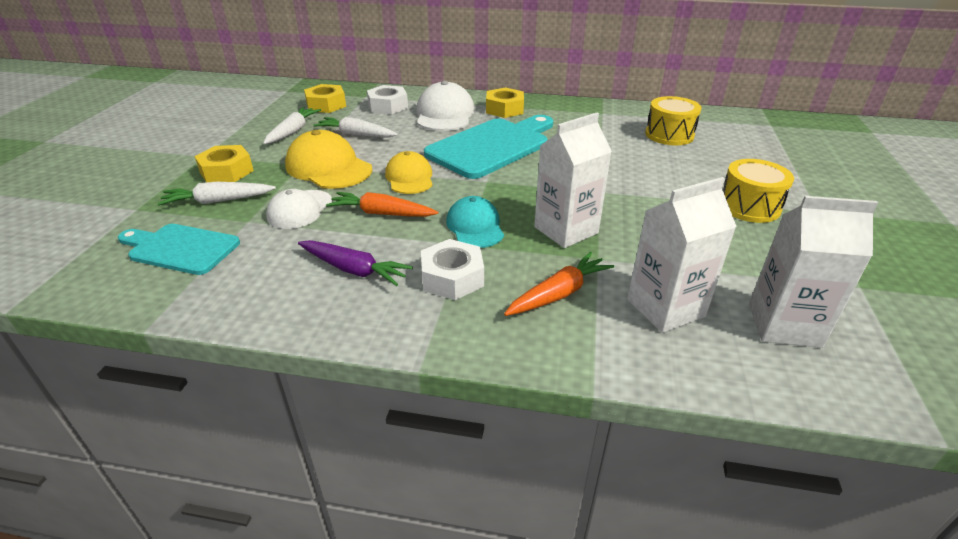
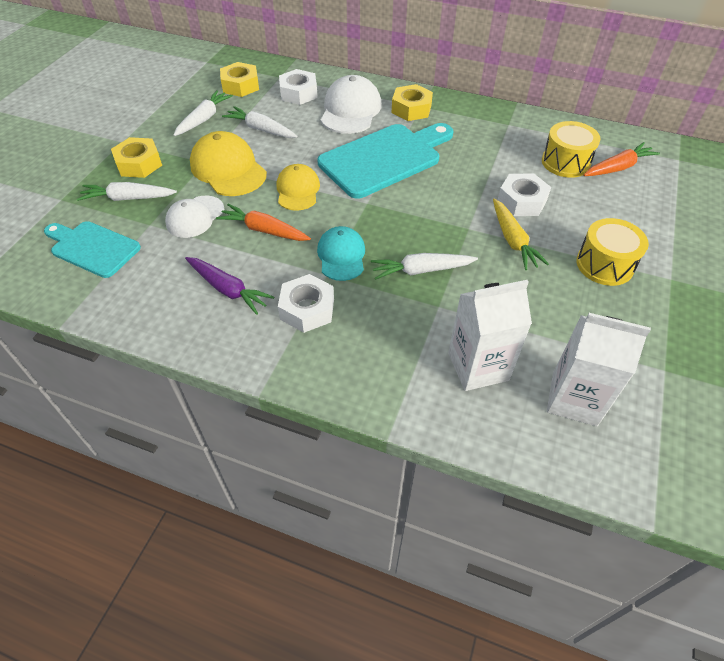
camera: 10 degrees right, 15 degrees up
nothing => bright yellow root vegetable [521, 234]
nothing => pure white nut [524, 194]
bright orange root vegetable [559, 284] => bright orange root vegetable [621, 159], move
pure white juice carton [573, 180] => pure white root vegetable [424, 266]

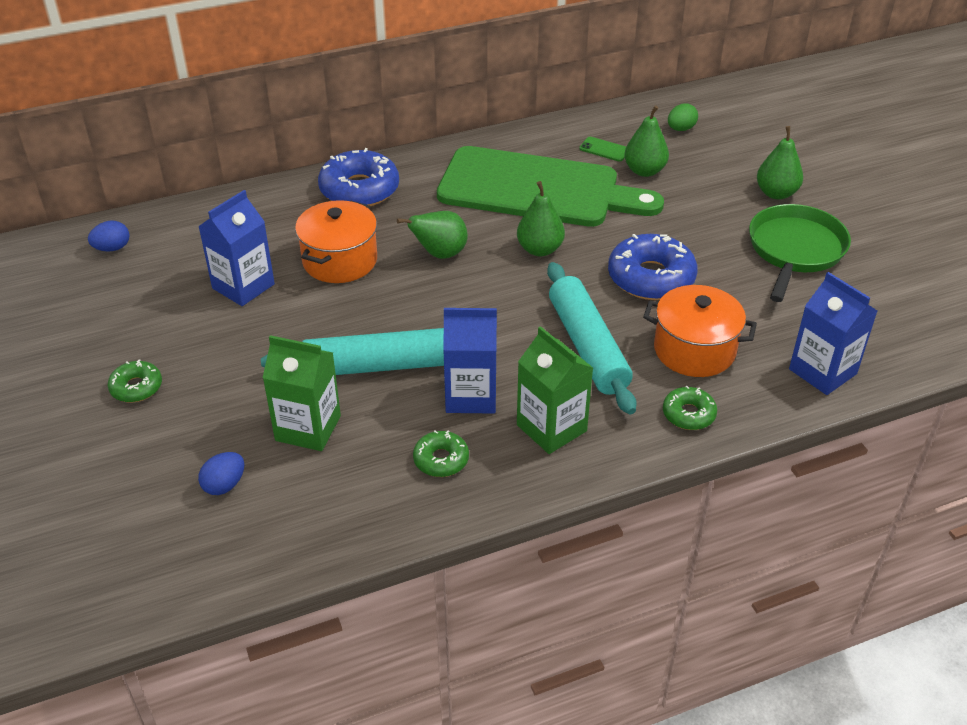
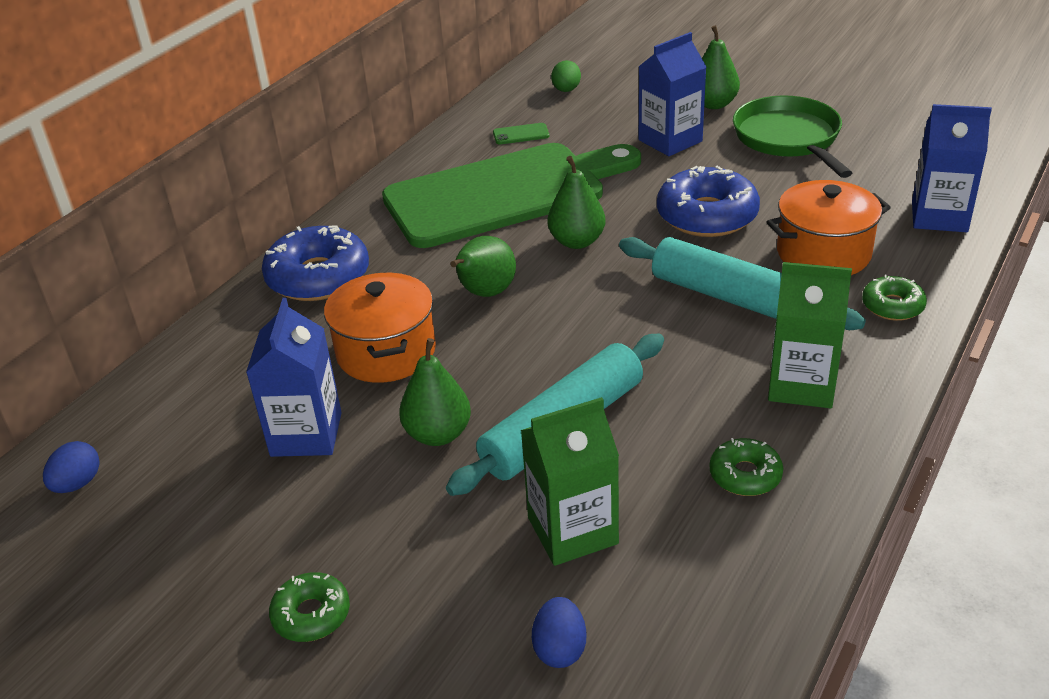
camera: 35 degrees left, 5 degrees down
royal blue juice carton [470, 361] => royal blue juice carton [672, 94], move
green pear [646, 141] => green pear [435, 392], move

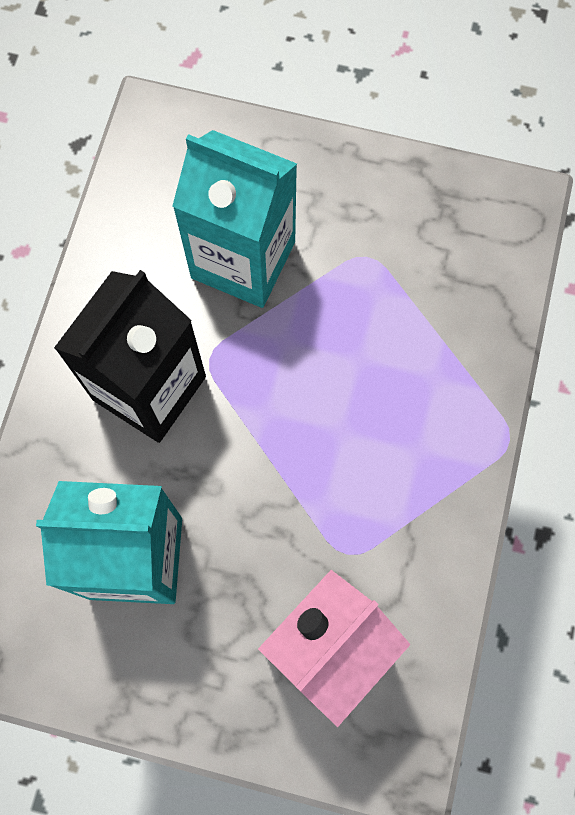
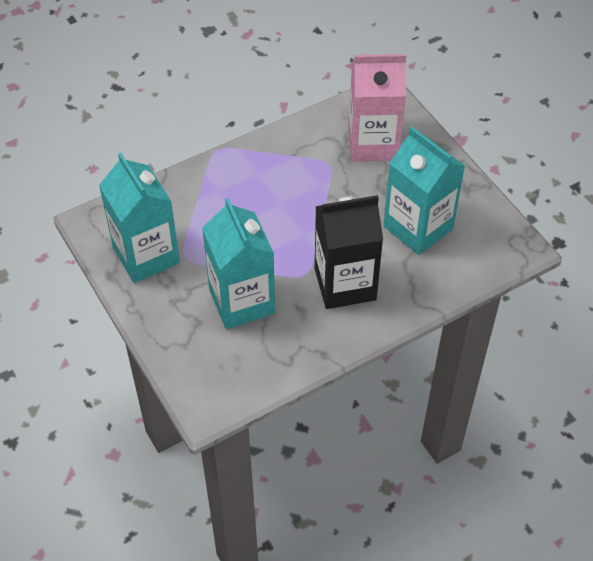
camera: 135 degrees left, 20 degrees down
nothing => teal juice carton [139, 218]

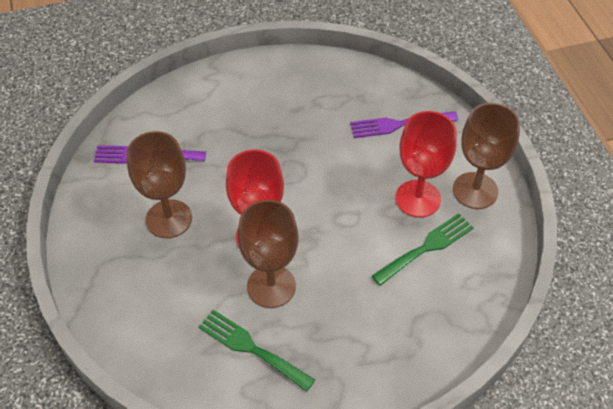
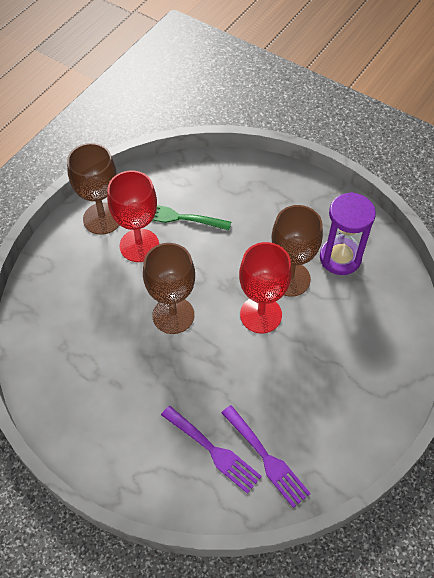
camera: 130 degrees left, 5 degrees up
dark brown goblet [159, 184] => dark brown goblet [169, 288], move
purple fork [404, 125] => purple fork [211, 450], move
green fork [257, 351] => purple sandglass [348, 233]

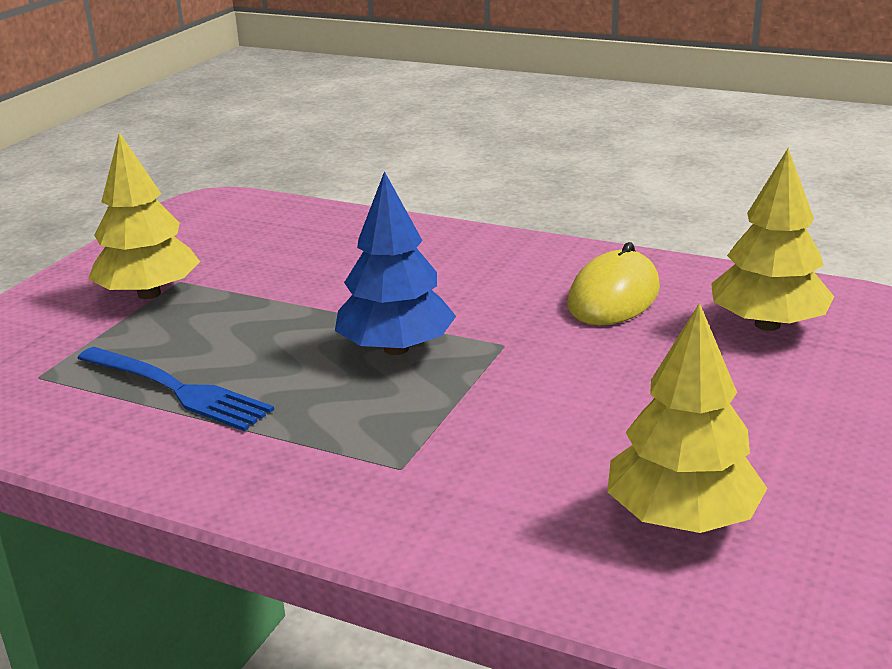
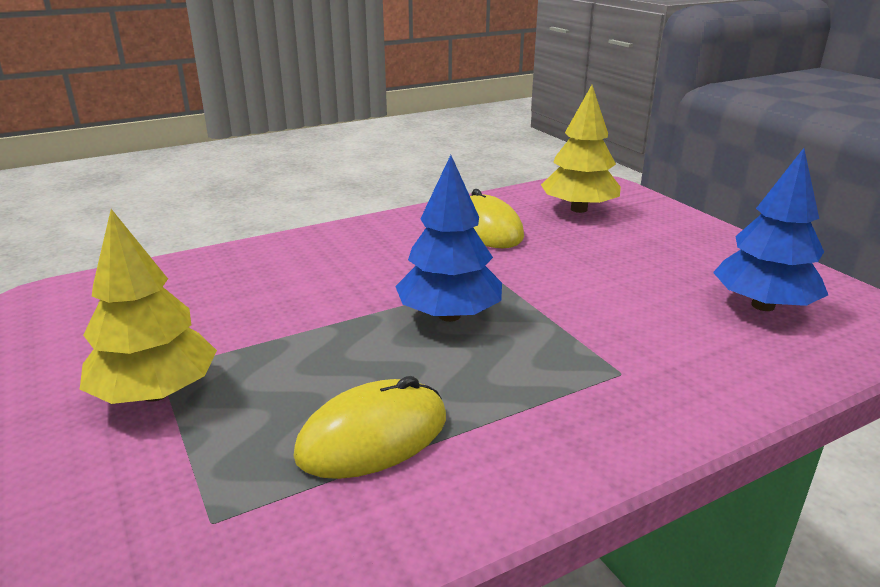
camera: 55 degrees left, 0 degrees up
royal blue fork [175, 389] => bright yellow mouse [369, 427]
bright yellow fir tree [687, 418] => royal blue fir tree [770, 229]

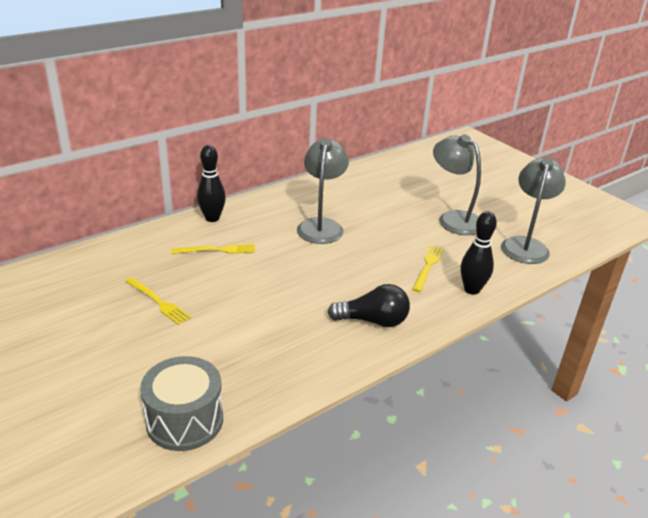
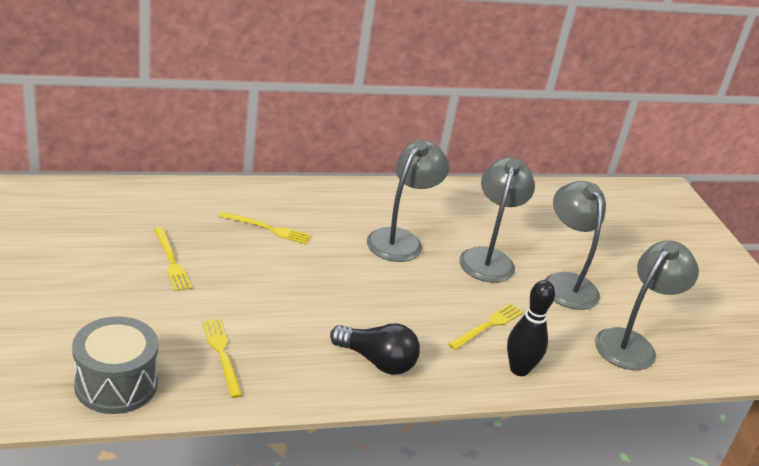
camera: 20 degrees right, 0 degrees up
jet-black skittle [211, 183] => nothing
nothing => bright yellow fork [222, 358]
nothing => grey desk lamp [497, 220]

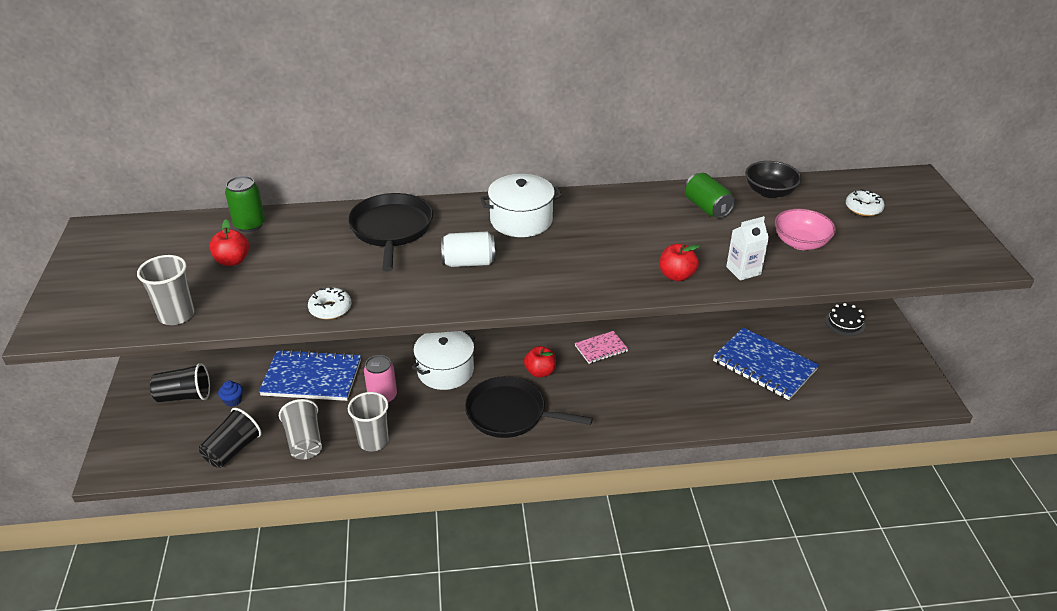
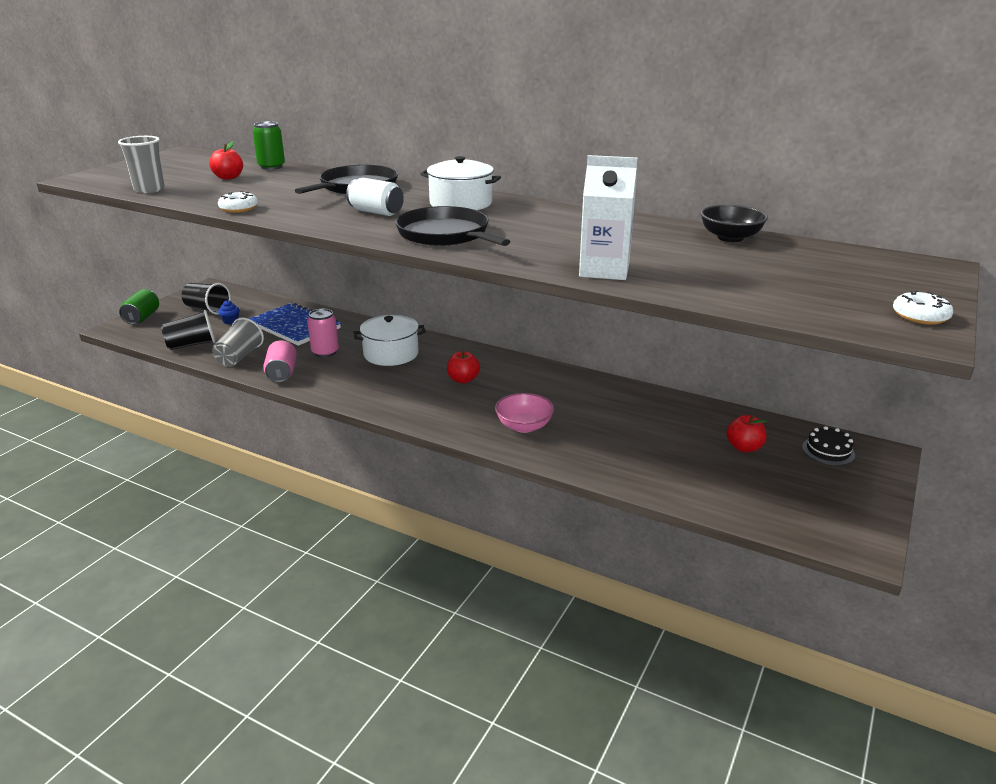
camera: 35 degrees right, 10 degrees down
rose-pink notebook [601, 347] => nothing
royal blue notebook [766, 363] => nothing
jet-black frying pan [529, 407] => jet-black frying pan [452, 226], move
red apple [680, 262] => red apple [746, 433], move
green soda can [710, 195] => green soda can [139, 306], move
rose-pink serving bowl [805, 229] => rose-pink serving bowl [524, 413], move
pure white doughnut [865, 202] => pure white doughnut [923, 307], move
grey cup [368, 421] => rose-pink soda can [280, 361]
pure white juice carton [747, 248] => pure white juice carton [608, 217], x1.57

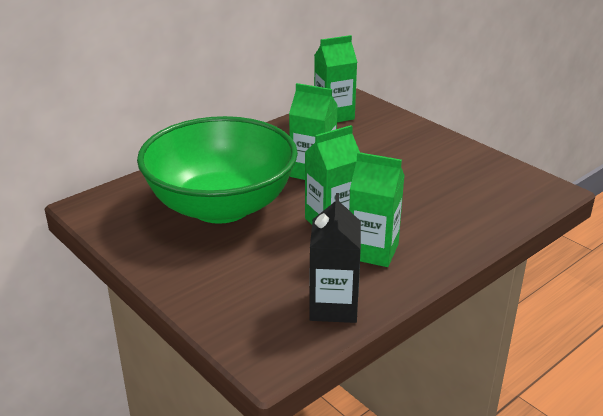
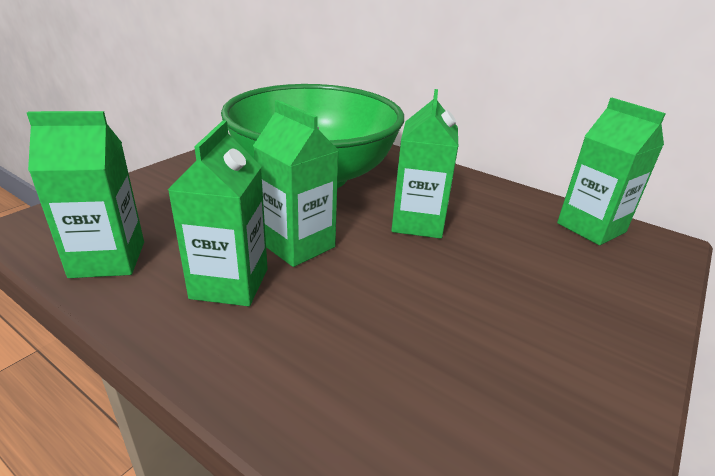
camera: 75 degrees right, 0 degrees up
jet-black juice carton [335, 258] => green juice carton [85, 194]

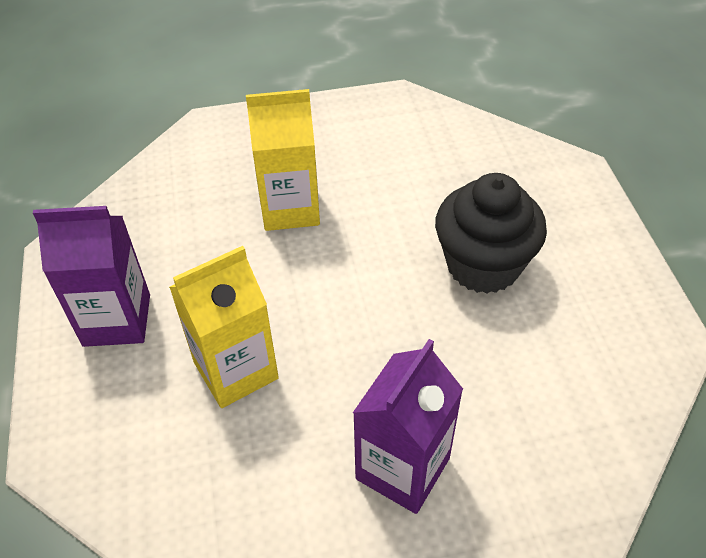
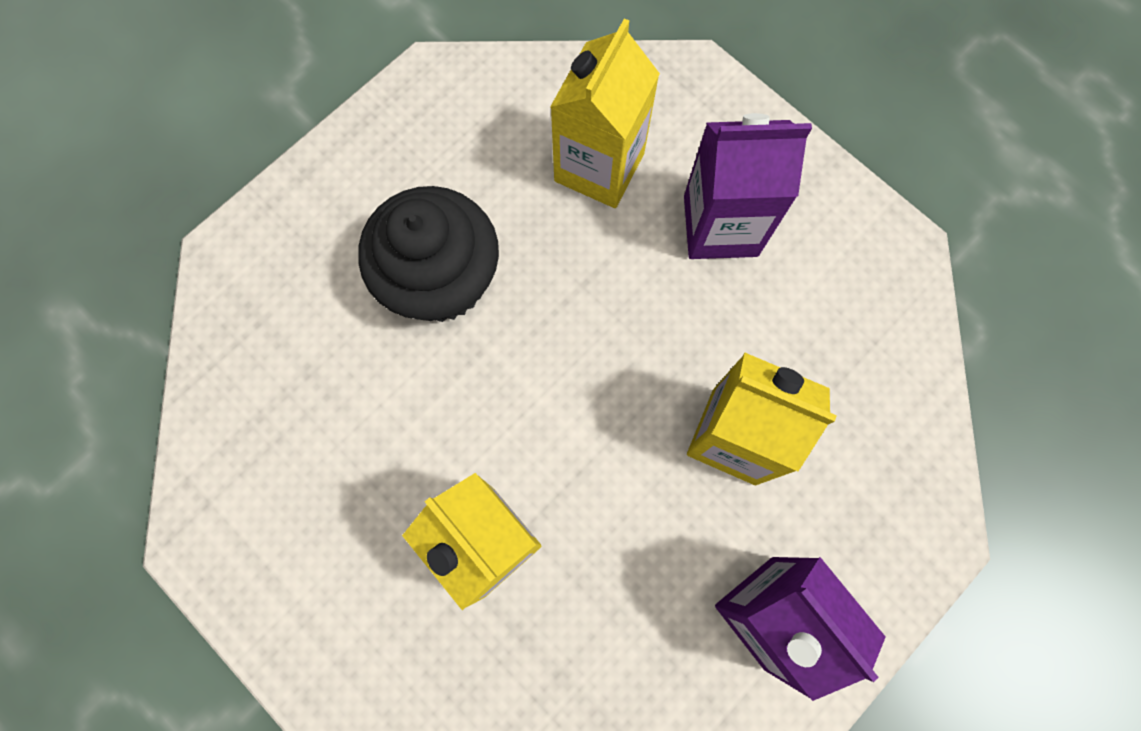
camera: 125 degrees left, 25 degrees up
nothing => bright yellow juice carton [605, 113]

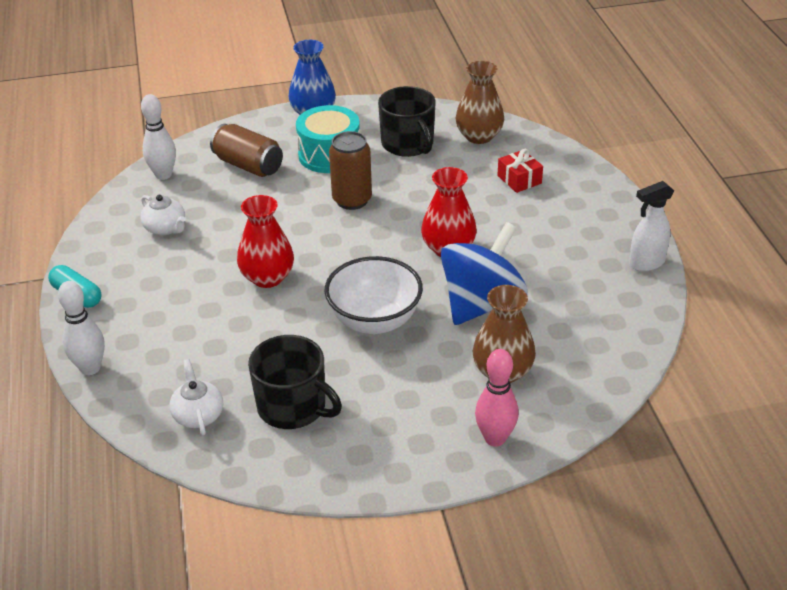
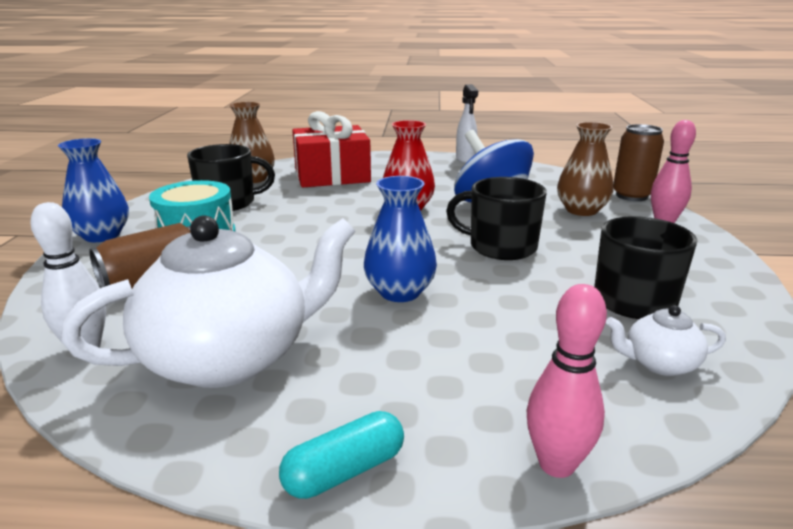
camera: 75 degrees left, 15 degrees down
dark brown soda can [350, 170] => dark brown soda can [638, 162], move
pure white serving bowl [373, 295] => jet-black tea mug [496, 218]
pure white skittle [81, 328] => rose-pink skittle [567, 381]
red tall vase [265, 241] => royal blue tall vase [400, 239]
pure white teapot [162, 215] => pure white teapot [208, 301], x2.32
red wrapped gift [520, 171] => red wrapped gift [331, 149], x2.22

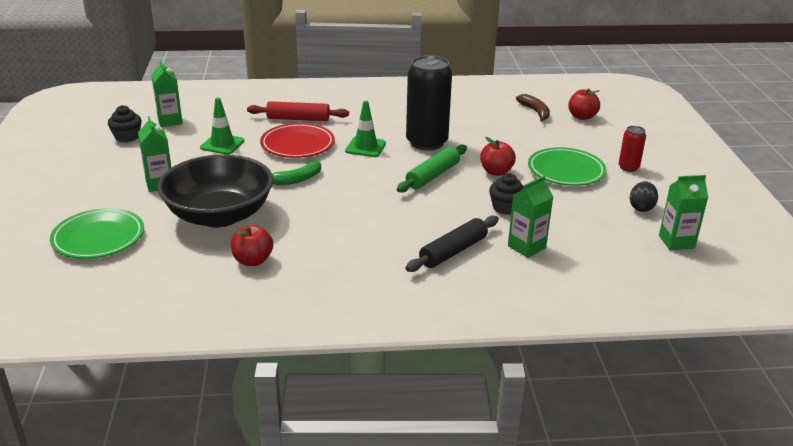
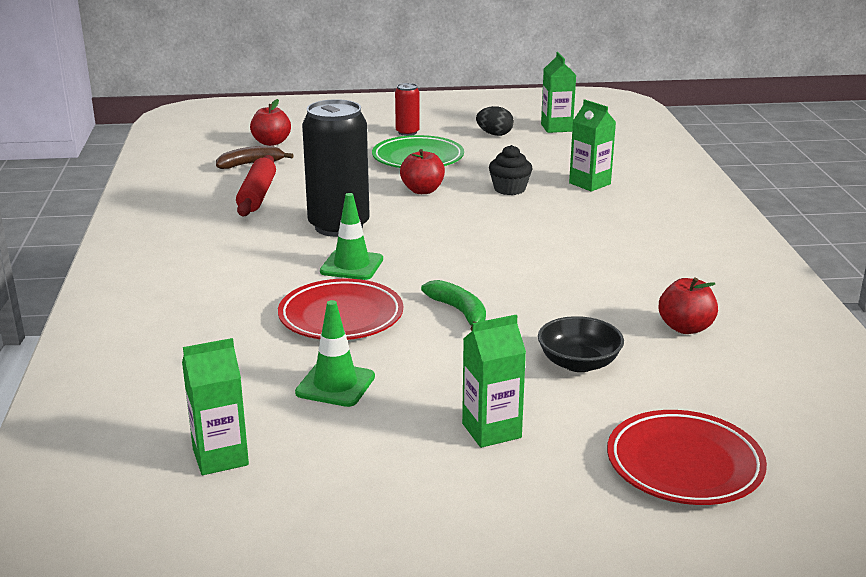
camera: 90 degrees left, 5 degrees down
jet-black fairy cake [124, 123] => nothing
green pastry roller [432, 169] => nothing
jet-black pastry roller [452, 243] => nothing
red pastry roller [298, 111] => red pastry roller [256, 186], move
green dinner plate [97, 233] => red dinner plate [687, 457]
jet-black serving bowl [215, 190] => jet-black serving bowl [581, 344], x0.49

